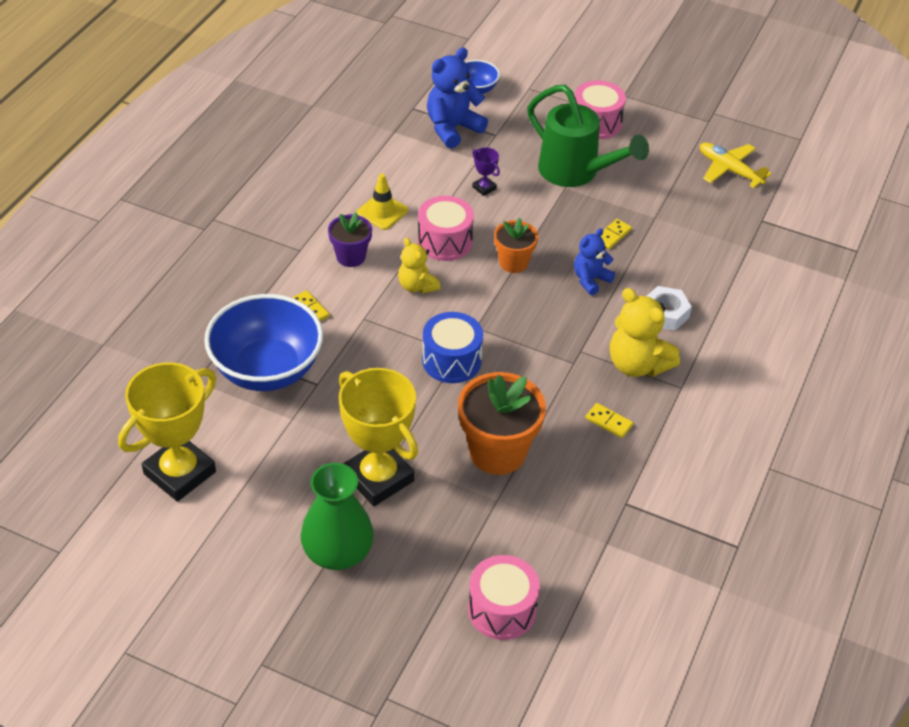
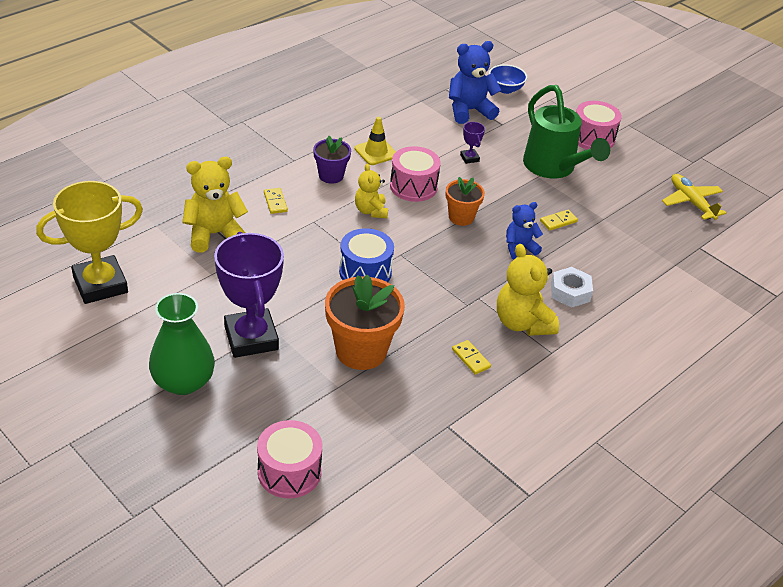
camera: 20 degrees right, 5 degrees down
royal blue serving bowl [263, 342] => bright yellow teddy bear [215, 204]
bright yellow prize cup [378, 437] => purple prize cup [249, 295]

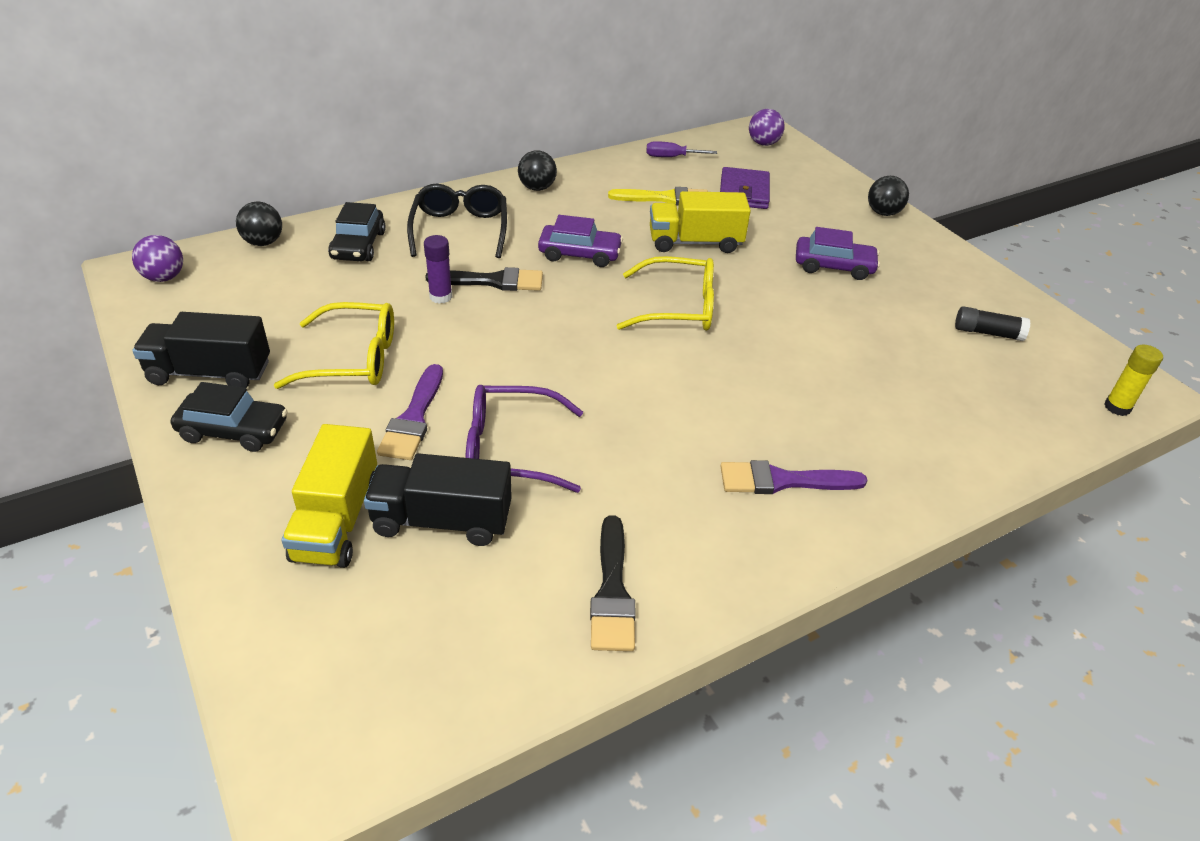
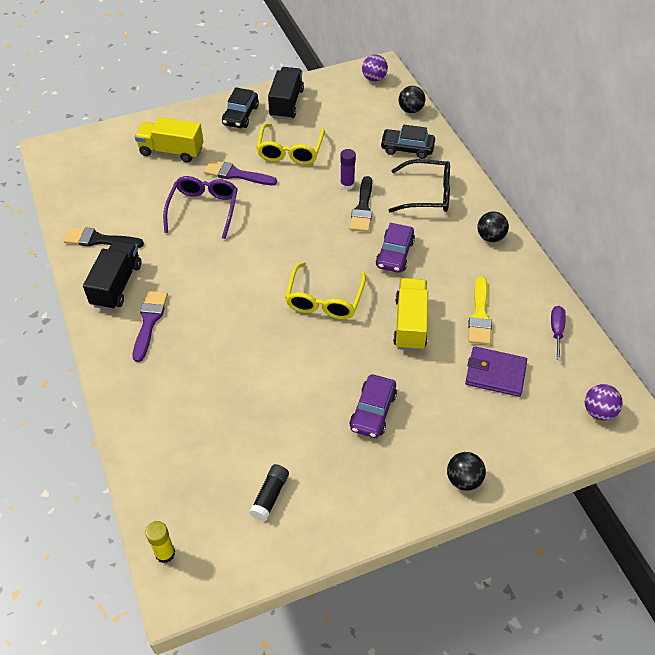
camera: 100 degrees right, 10 degrees up
jet-black truck [438, 499] => jet-black truck [112, 275], move

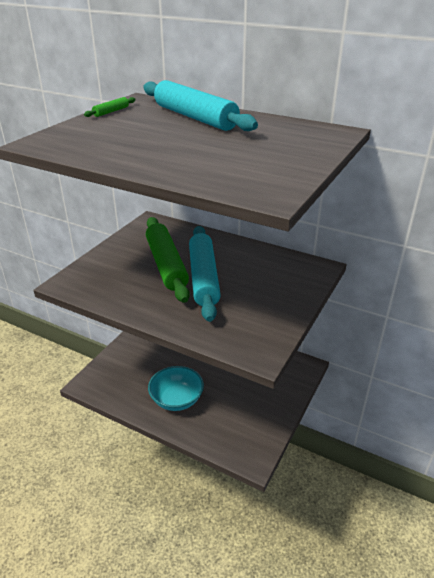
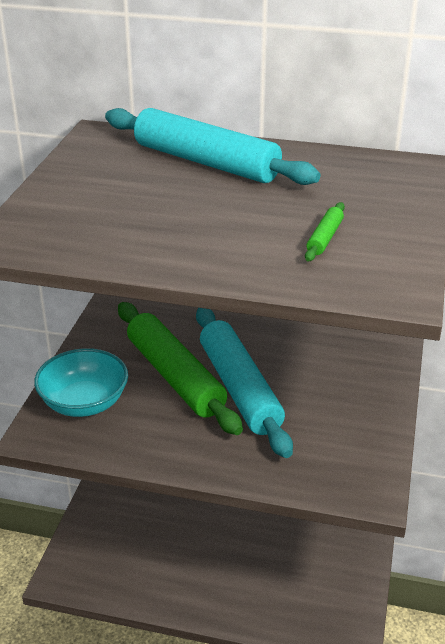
camera: 15 degrees left, 0 degrees up
green pastry roller [109, 107] => green pastry roller [325, 231], move
teal serving bowl [176, 388] => teal serving bowl [81, 382], move

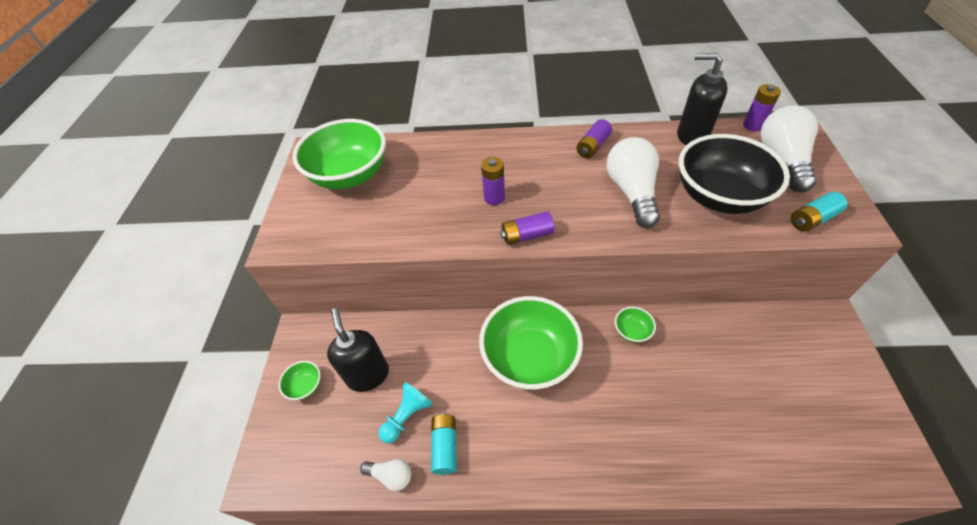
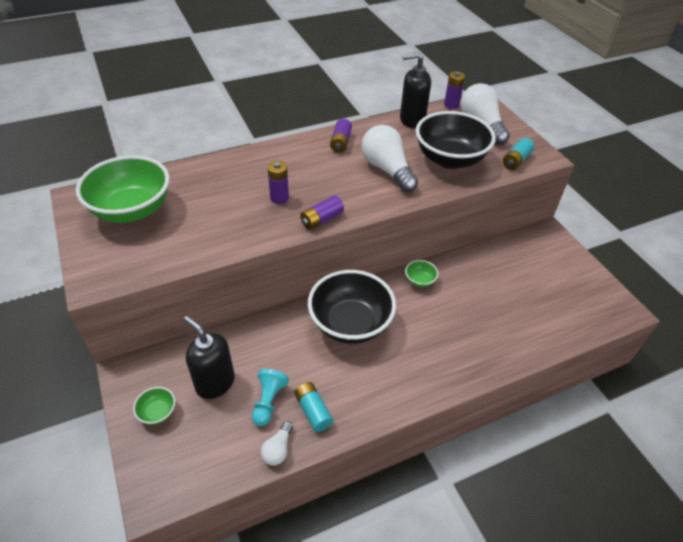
camera: 30 degrees left, 5 degrees down
green serving bowl [531, 343] => jet-black serving bowl [352, 307]
pure white lightbulb [385, 475] => pure white lightbulb [277, 443], 120 degrees clockwise

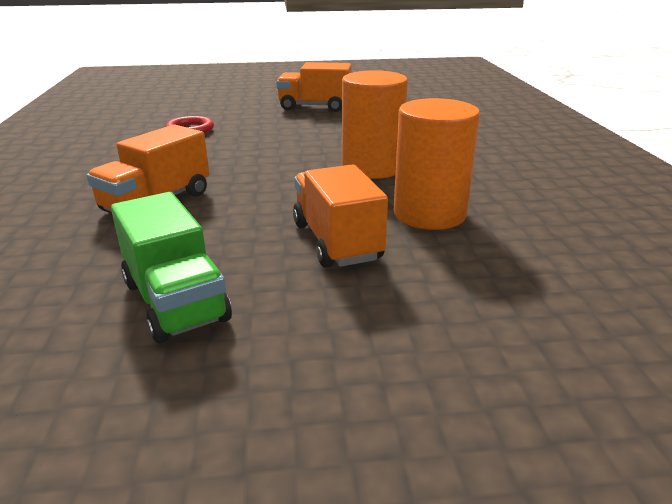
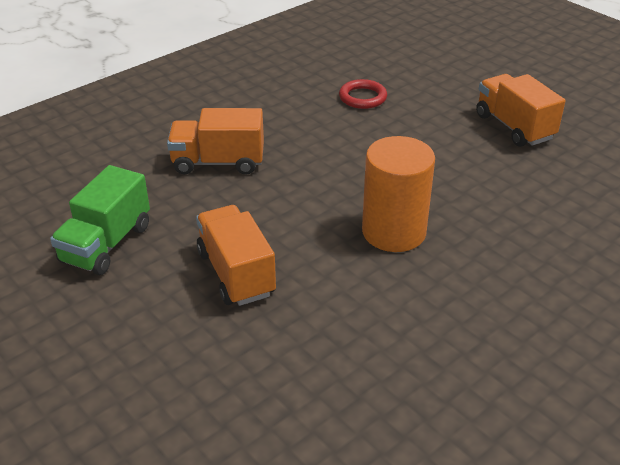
camera: 55 degrees right, 10 degrees up
bright orange cylinder [437, 164] => nothing
bright orange truck [340, 216] => bright orange truck [236, 255], 60 degrees counterclockwise

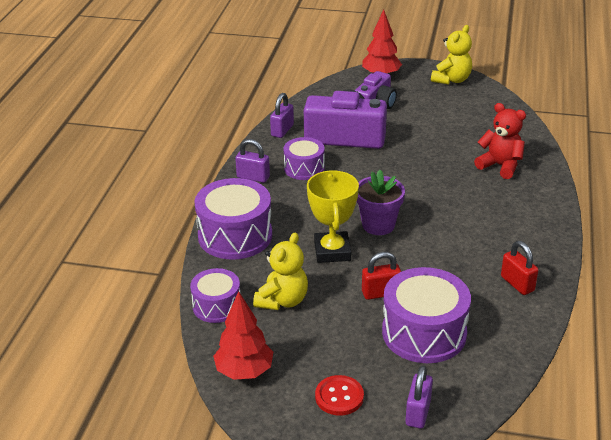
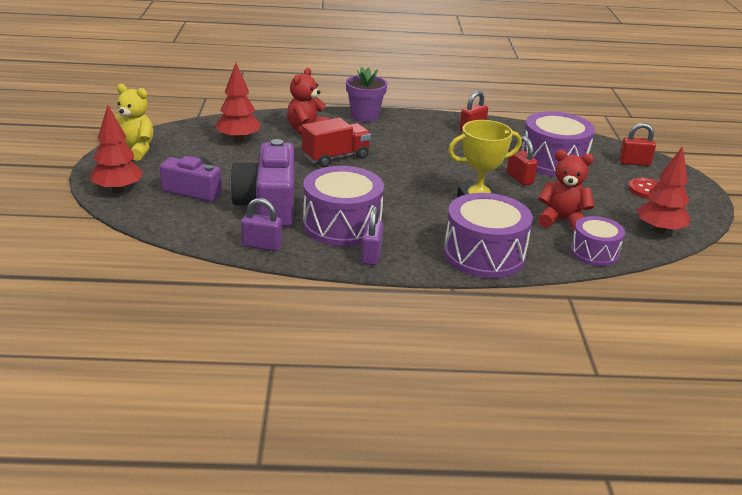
camera: 105 degrees left, 5 degrees down
nothing => red fir tree [238, 102]
nothing => red truck [336, 142]
purple flower pot [381, 202] => purple flower pot [366, 95], move
bright yellow teddy bear [280, 271] => red teddy bear [566, 190]
purple small lock [419, 396] => red small lock [637, 144]
purple snare drum [304, 158] => purple snare drum [343, 206], x1.67

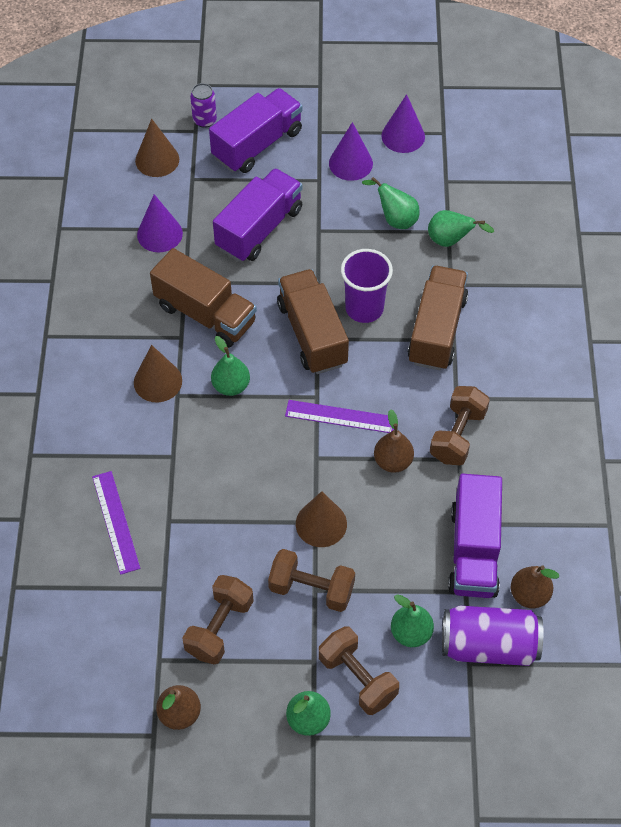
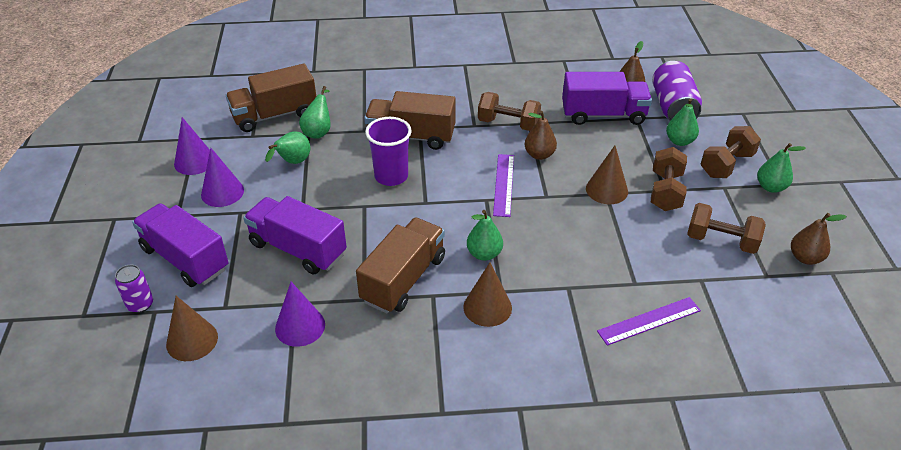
camera: 95 degrees left, 15 degrees down
dark brown truck [313, 321] => dark brown truck [271, 98], move

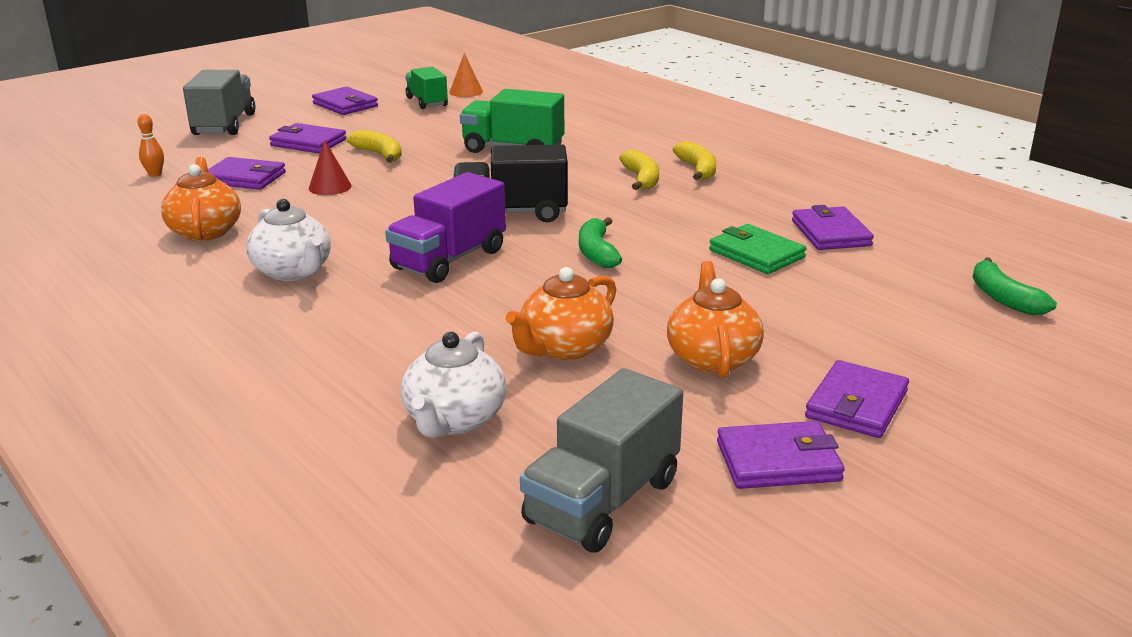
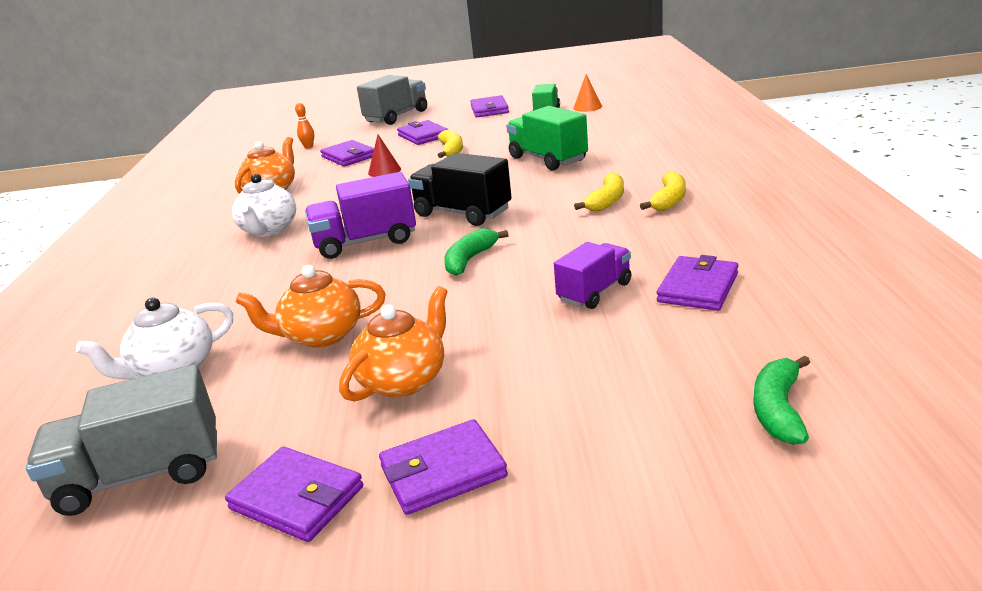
camera: 40 degrees right, 0 degrees up
green card wallet [757, 249] => purple truck [592, 275]

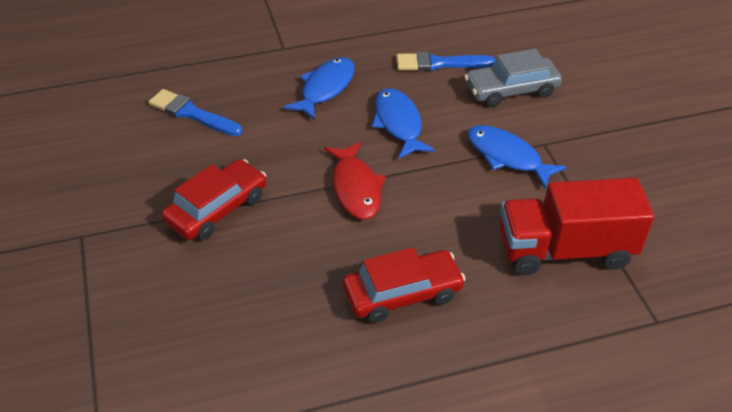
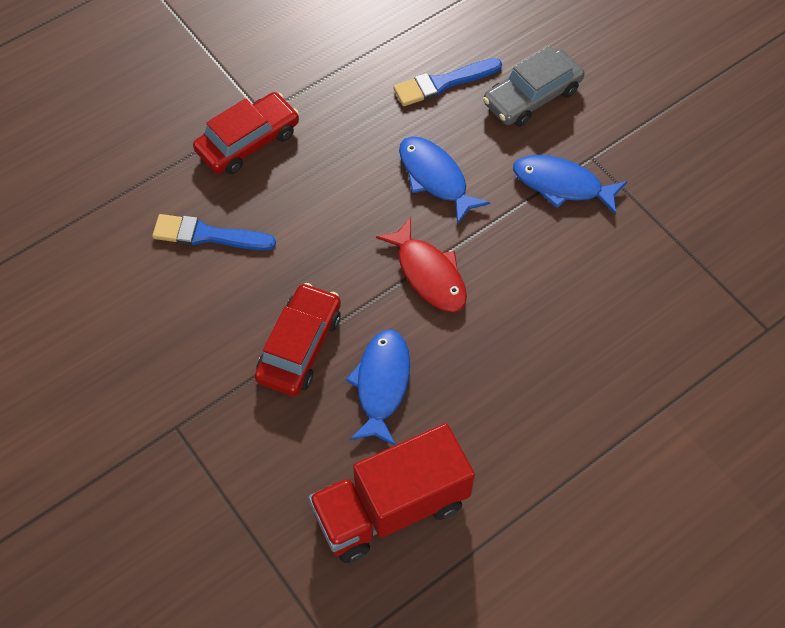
camera: 20 degrees left, 15 degrees up
royal blue toy fish [319, 88] => royal blue toy fish [378, 387], move
red toy car [404, 285] => red toy car [246, 133], move
red truck [577, 227] => red truck [391, 493], move

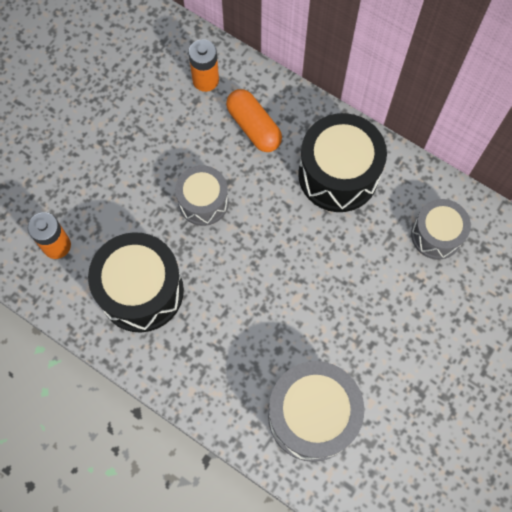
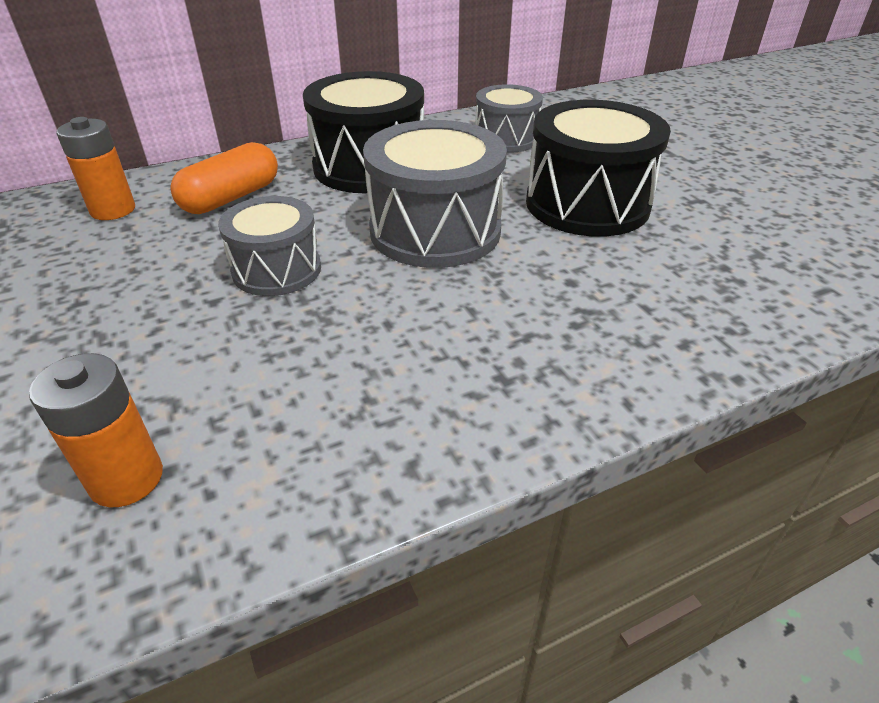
camera: 60 degrees left, 30 degrees down
jet-black snare drum [136, 282] => jet-black snare drum [598, 168], move
grey snare drum [316, 411] => grey snare drum [435, 194], move
bright orange capsule [254, 120] => bright orange capsule [224, 178], 45 degrees counterclockwise

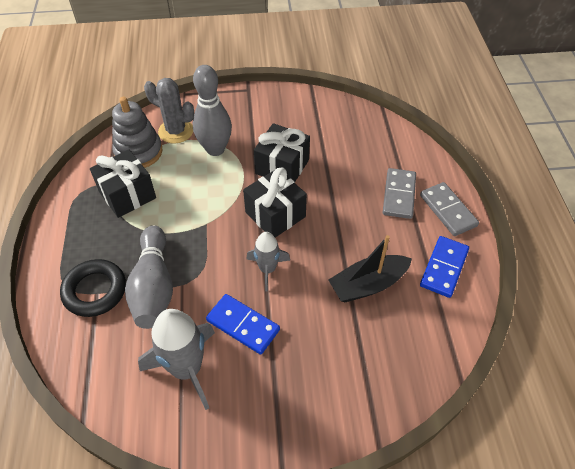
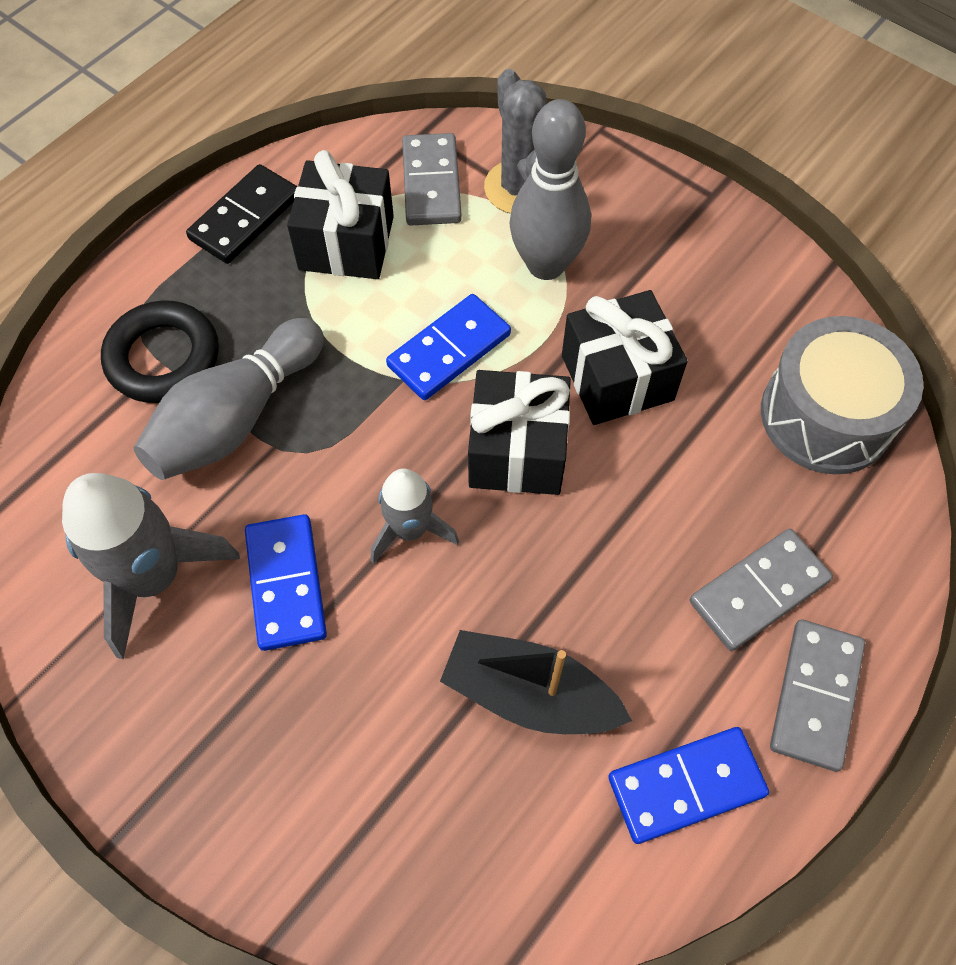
camera: 45 degrees right, 10 degrees up
nothing => jet-black domino piece [241, 214]
nothing => royal blue domino piece [448, 347]
nothing => grey snare drum [842, 395]
grey stacking rings [137, 132] => grey domino piece [432, 179]

